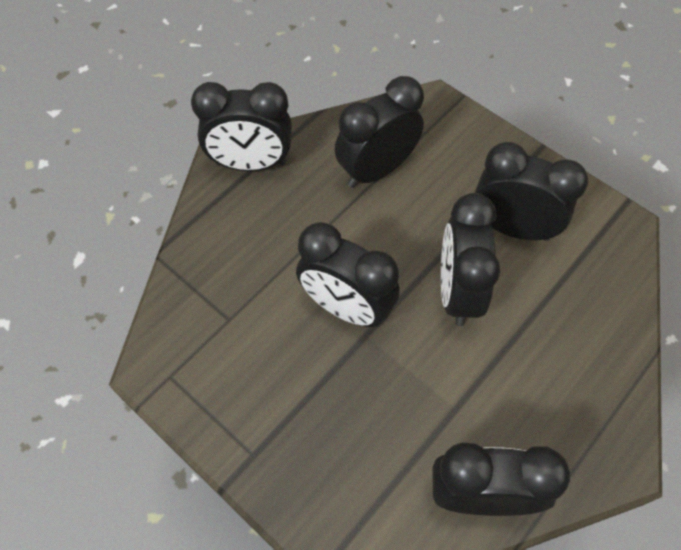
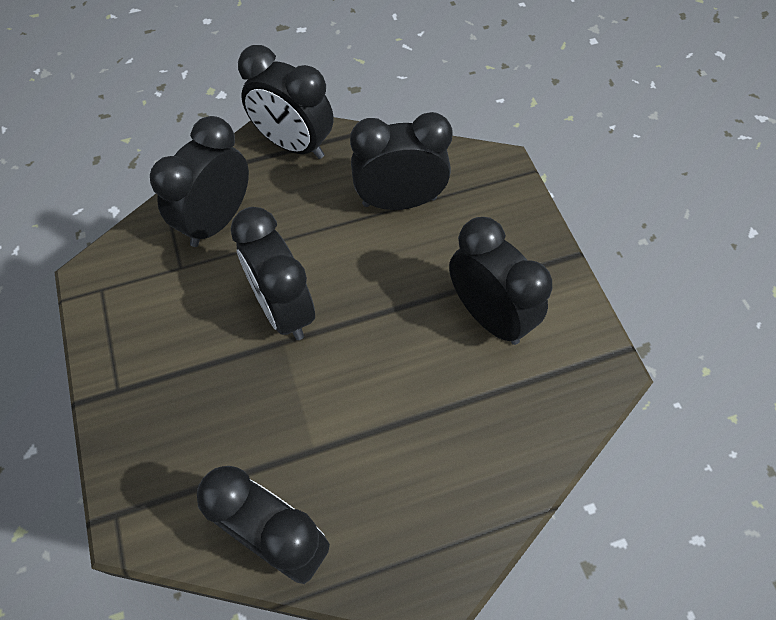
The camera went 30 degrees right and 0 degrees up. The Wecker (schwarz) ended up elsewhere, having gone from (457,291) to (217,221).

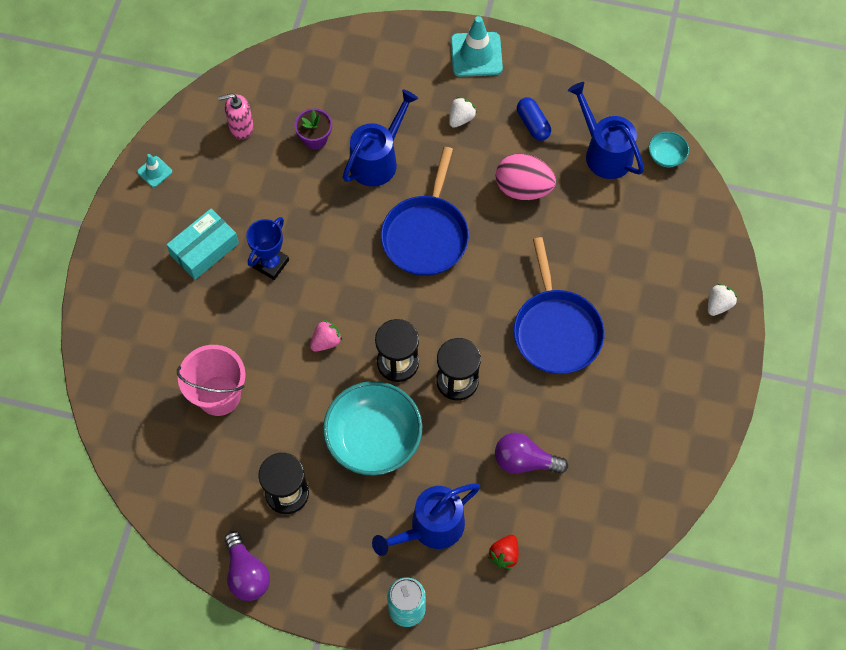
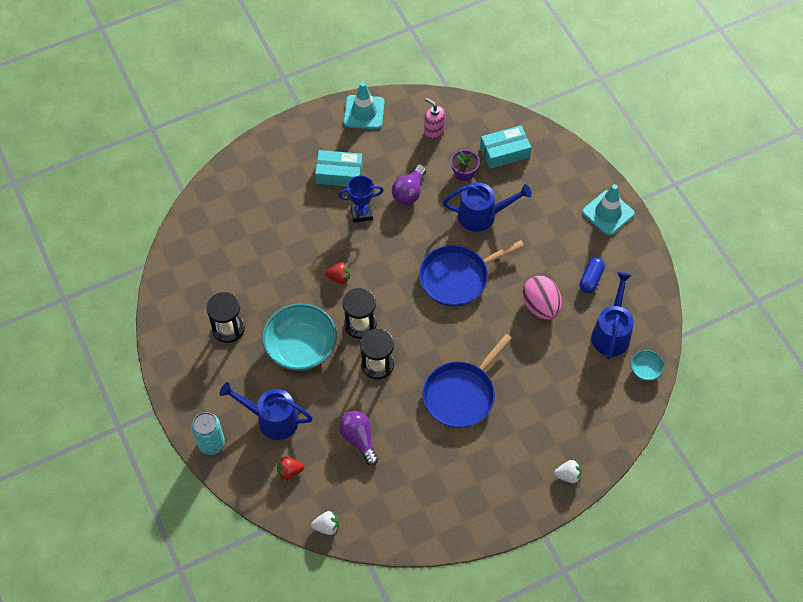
The camera went 50 degrees right and 5 degrees down. The Erdbeere (weiß) ended up elsewhere, having gone from (461,118) to (326,527). What was the Erdbeere (rosa) at (326,341) turned into the Erdbeere (rot) at (339,278). The size of the Leitkegel (türkis) at (154,172) changed by a factor of 1.92. The Glühbirne (lila) ended up elsewhere, having gone from (247,573) to (409,192). The second view gained the Schachtel (türkis) at (504,152). The second view lost the Eimer (rosa) at (219,395).

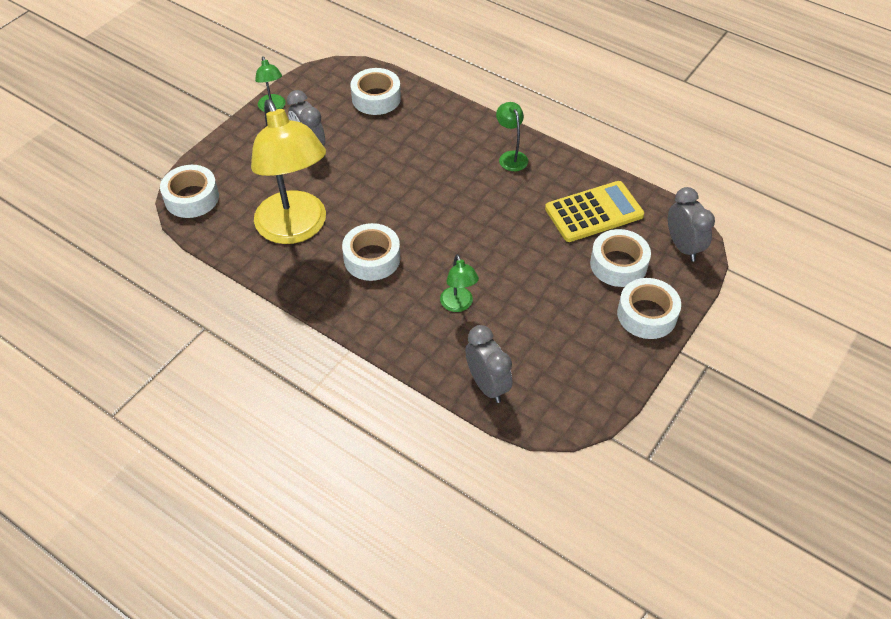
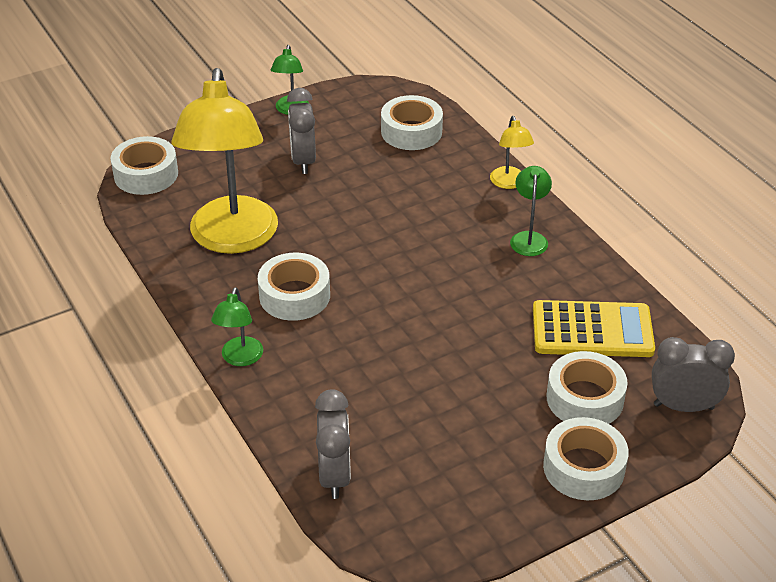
The camera went 25 degrees right and 10 degrees down. The Lampe (grün) ended up elsewhere, having gone from (458,305) to (240,358). The second view gained the Lampe (gelb) at (509,183). The Wecker (grau) at (683,247) ended up facing another way, 90 degrees counterclockwise from before.

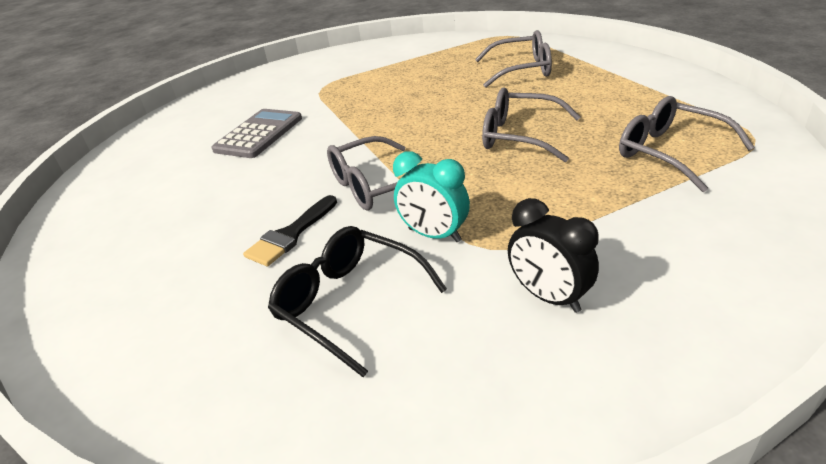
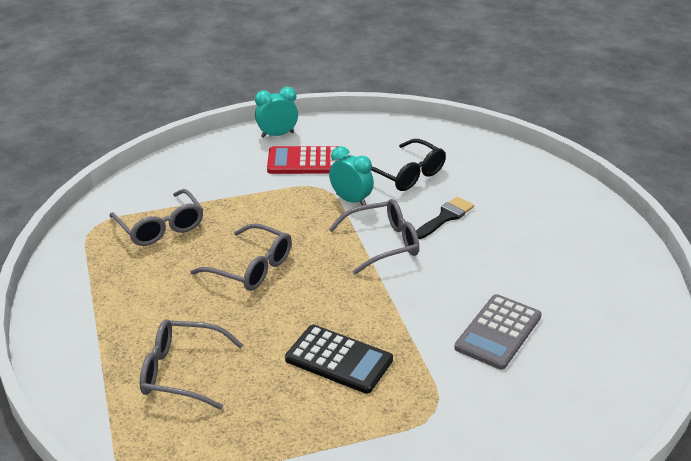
The camera went 175 degrees left and 0 degrees up. The second view gained the Wecker (türkis) at (277,135). Where the Wecker (schwarz) stood at (549,297), the Taschenrechner (rot) came to stand at (305,161). The second view gained the Taschenrechner (schwarz) at (338,360).

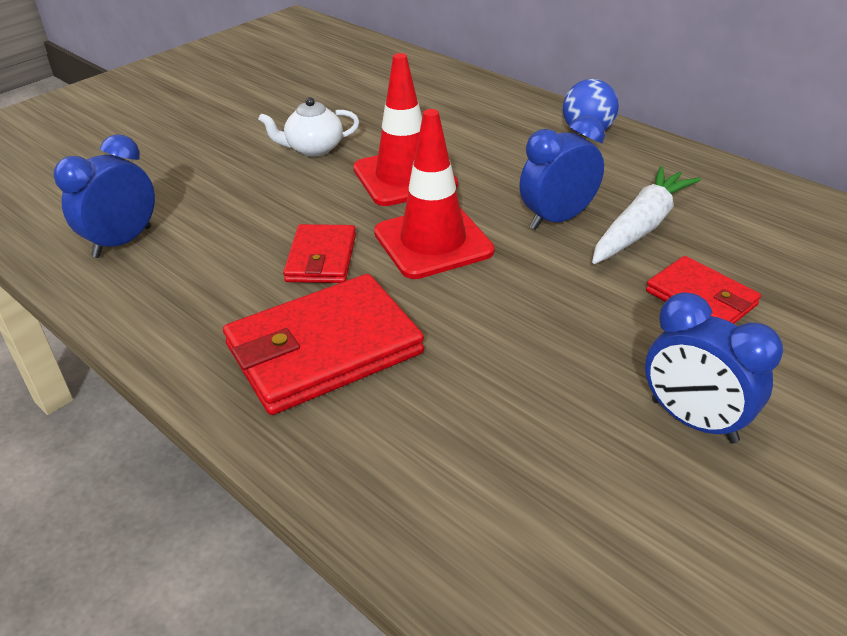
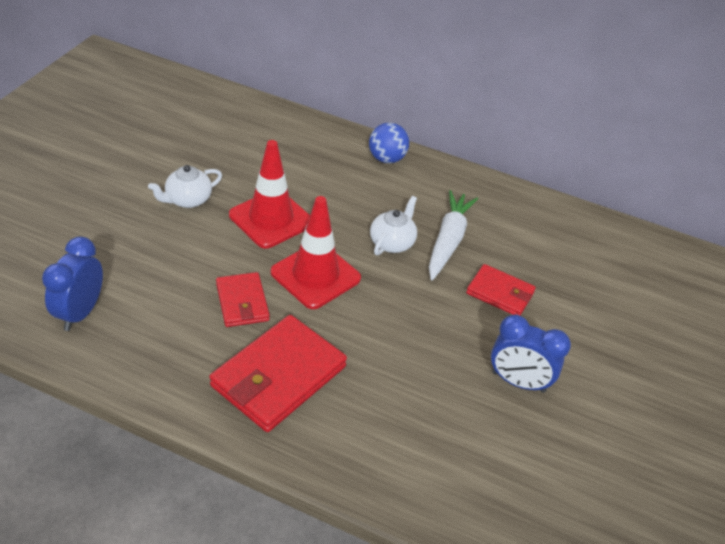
The camera went 25 degrees left and 5 degrees up. Where the Wecker (blau) stood at (557,219), the Teekanne (weiß) came to stand at (392,242).

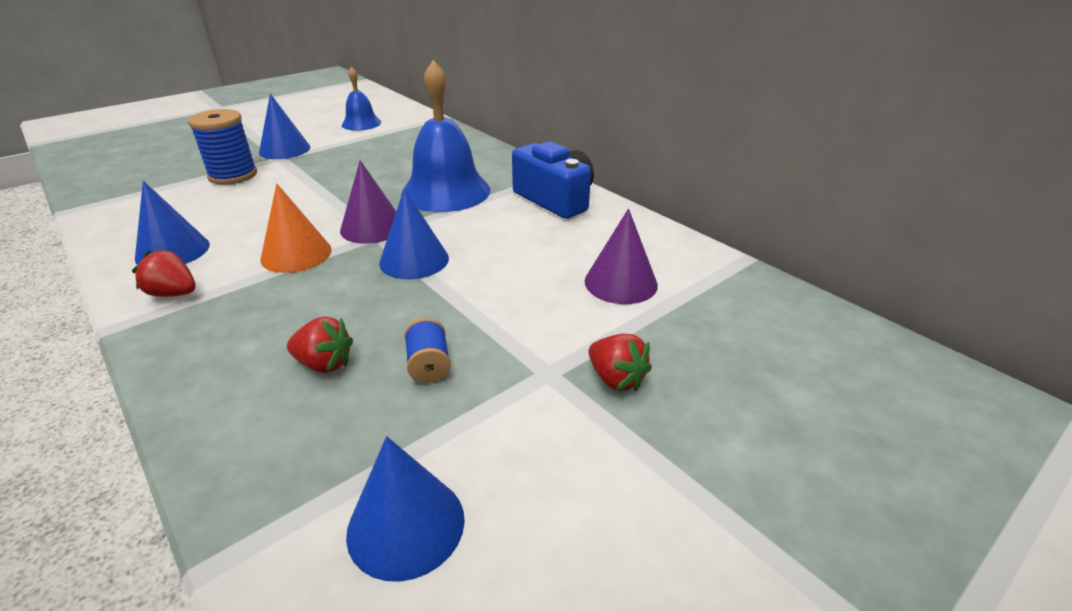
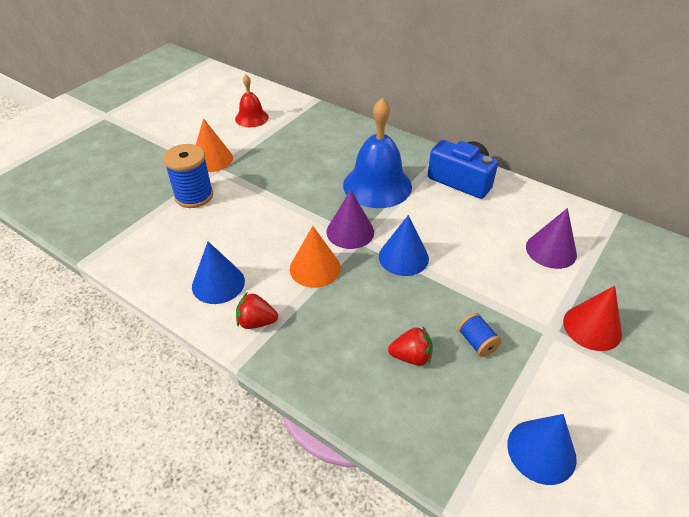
The camera went 15 degrees left and 10 degrees up. What was the Kegel (blau) at (284,149) turned into the Kegel (orange) at (212,159). What was the Glocke (blau) at (361,123) turned into the Glocke (rot) at (251,118). Where the Erdbeere (rot) stood at (616,379), the Kegel (rot) came to stand at (592,327).

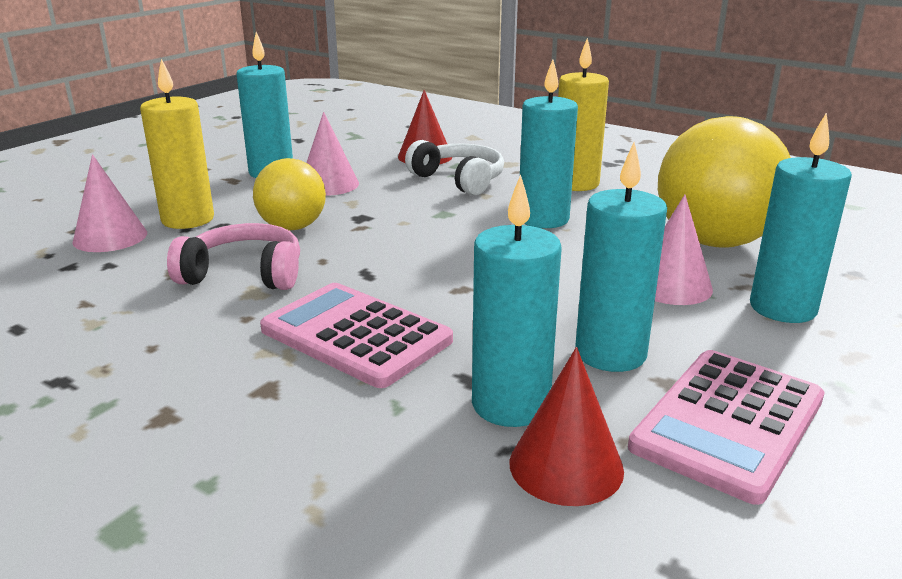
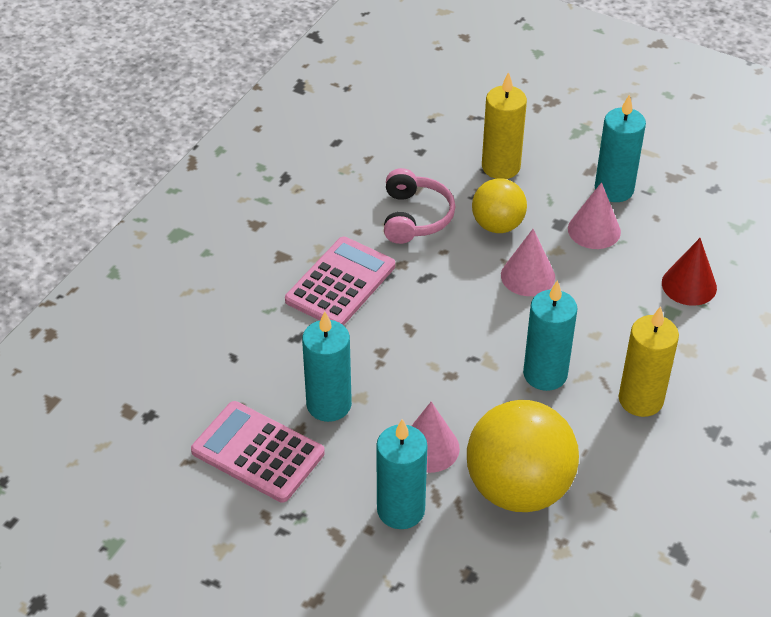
The camera went 85 degrees right and 20 degrees up. The Kegel (rosa) ended up elsewhere, having gone from (110,237) to (528,276). The second view lost the Kopfhörer (weiß) at (459,180). The second view lost the Kerze (türkis) at (510,404). The second view lost the Kegel (rot) at (566,466).

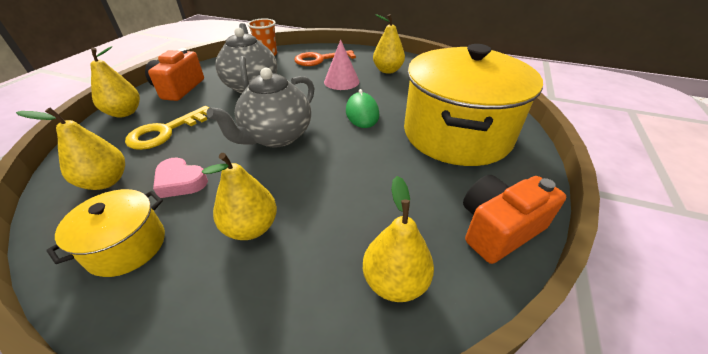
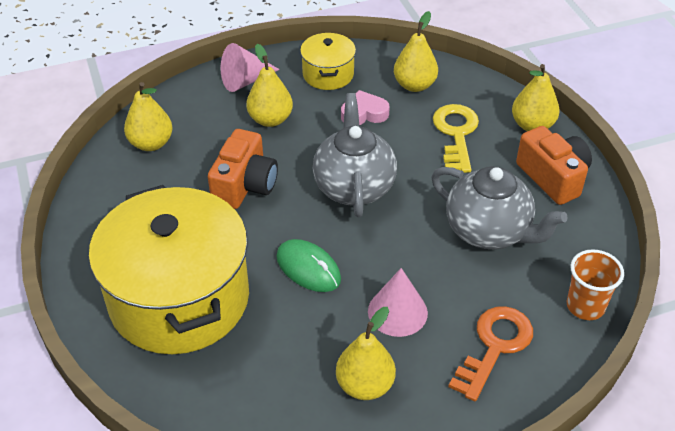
The camera went 140 degrees right and 5 degrees up. The Kamera (orange) ended up elsewhere, having gone from (498,229) to (245,185). The second view gained the Kegel (rosa) at (245,81).

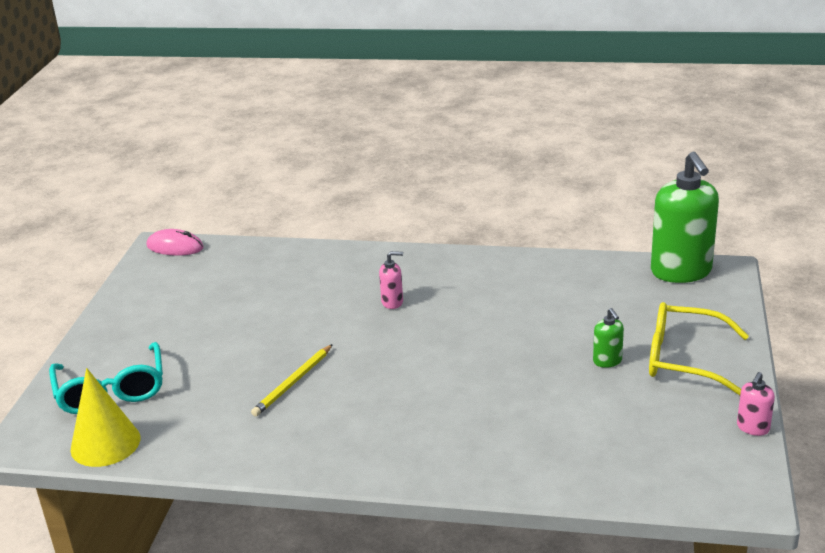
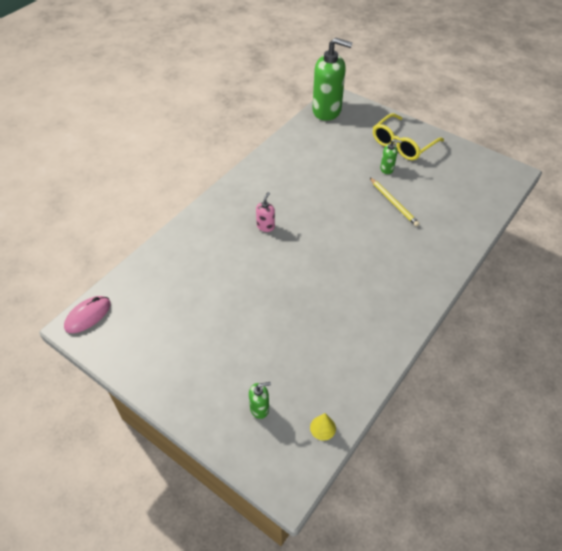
The camera went 65 degrees left and 20 degrees up. Where the Brille (türkis) stood at (111,391), the Seifenspender (grün) came to stand at (259,408). The size of the Kegel (gelb) at (105,443) changed by a factor of 0.49. The Bleistift (gelb) ended up elsewhere, having gone from (293,383) to (393,203). The second view lost the Seifenspender (rosa) at (753,428).

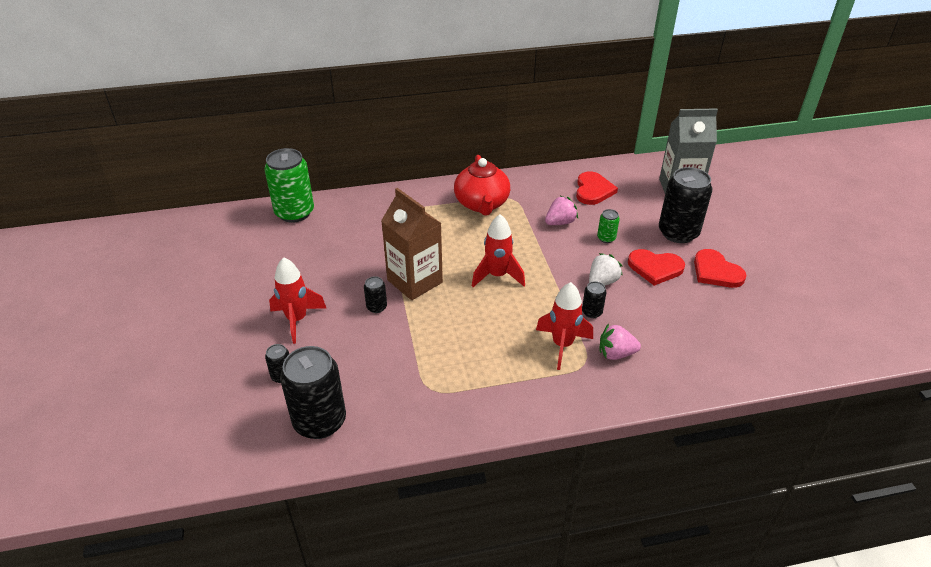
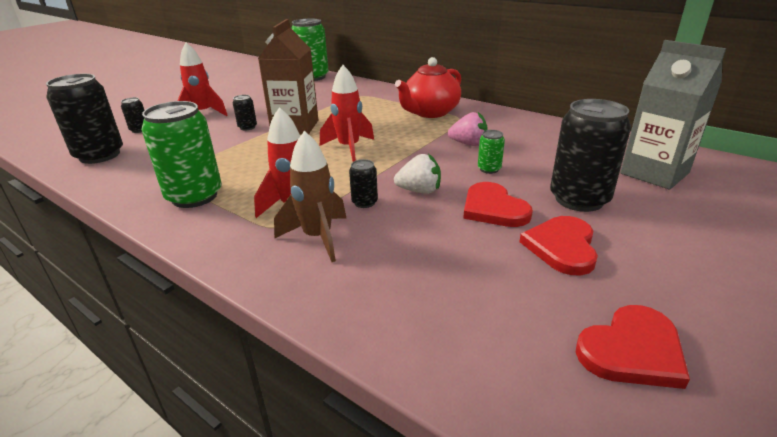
The camera went 50 degrees right and 10 degrees down. The second view gained the Dose (grün) at (194,196). Where the Erdbeere (rosa) stood at (616,353), the Rakete (braun) came to stand at (318,238). The Herz (rot) ended up elsewhere, having gone from (593,190) to (632,350).

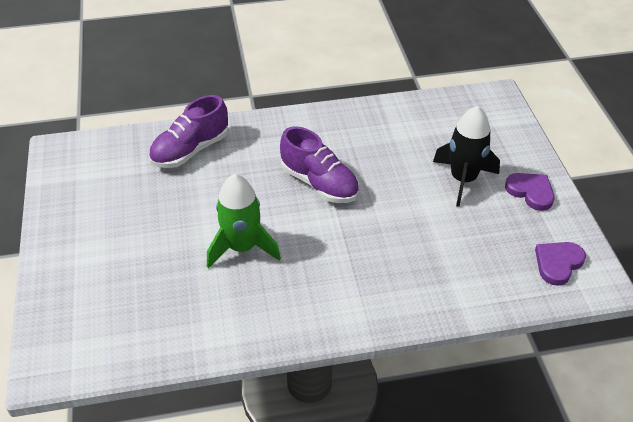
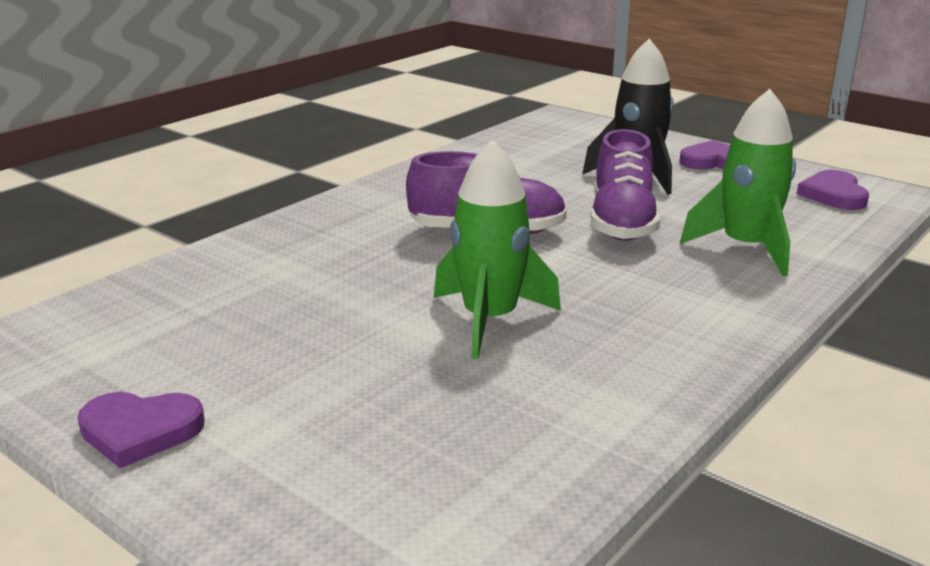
The camera went 40 degrees left and 20 degrees down. The second view gained the Herz (lila) at (140,431). The Schuh (lila) ended up elsewhere, having gone from (190,150) to (622,222). The second view gained the Rakete (grün) at (746,248).

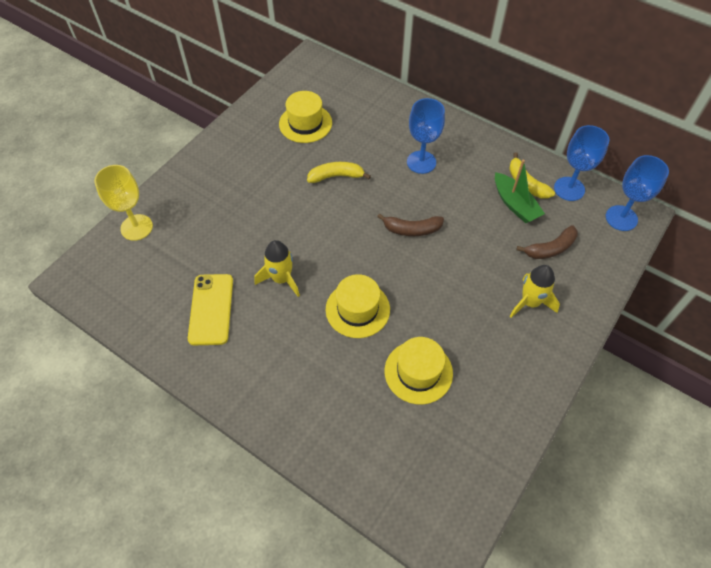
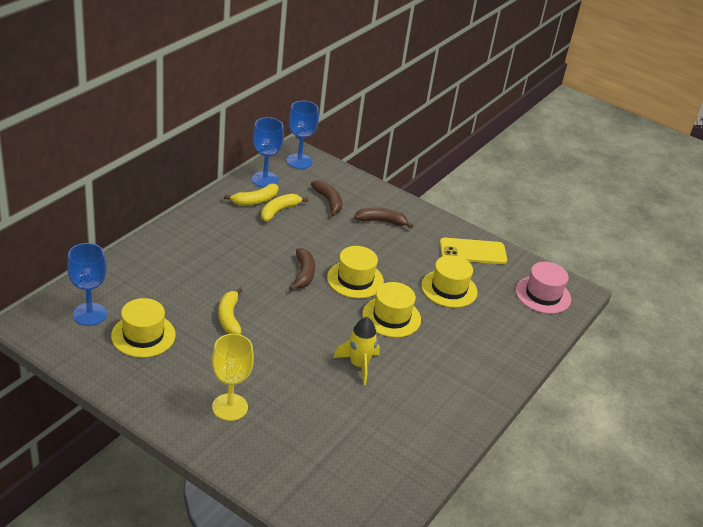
The camera went 95 degrees left and 20 degrees down. The Kelch (blau) ended up elsewhere, having gone from (421,162) to (90,314). The Kelch (gelb) ended up elsewhere, having gone from (136,227) to (230,407). Where the Boot (grün) stood at (515,204), the Banane (gelb) came to stand at (279,211). The second view gained the Hut (gelb) at (355,279). Where the Rakete (gelb) stood at (530,302), the Banane (braun) came to stand at (381,221). The Handy (gelb) ended up elsewhere, having gone from (211,309) to (473,251). The second view gained the Hut (rosa) at (543,295).

